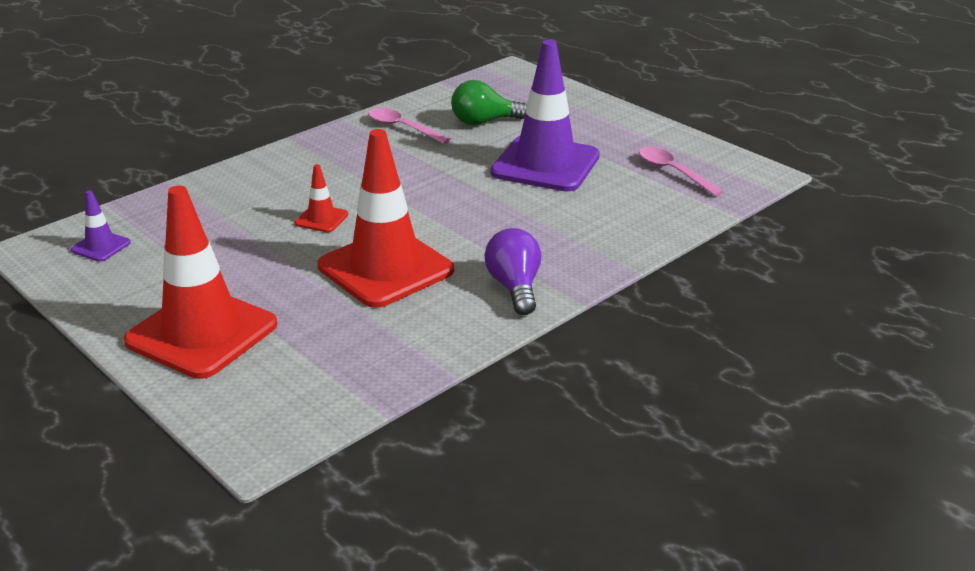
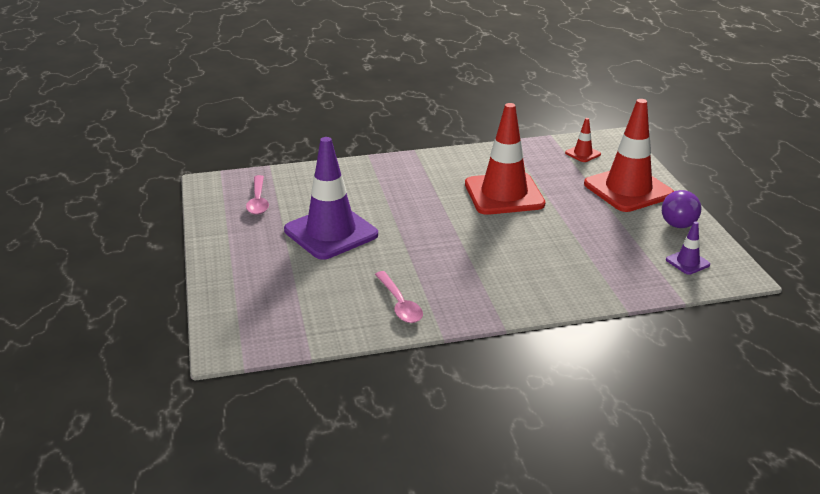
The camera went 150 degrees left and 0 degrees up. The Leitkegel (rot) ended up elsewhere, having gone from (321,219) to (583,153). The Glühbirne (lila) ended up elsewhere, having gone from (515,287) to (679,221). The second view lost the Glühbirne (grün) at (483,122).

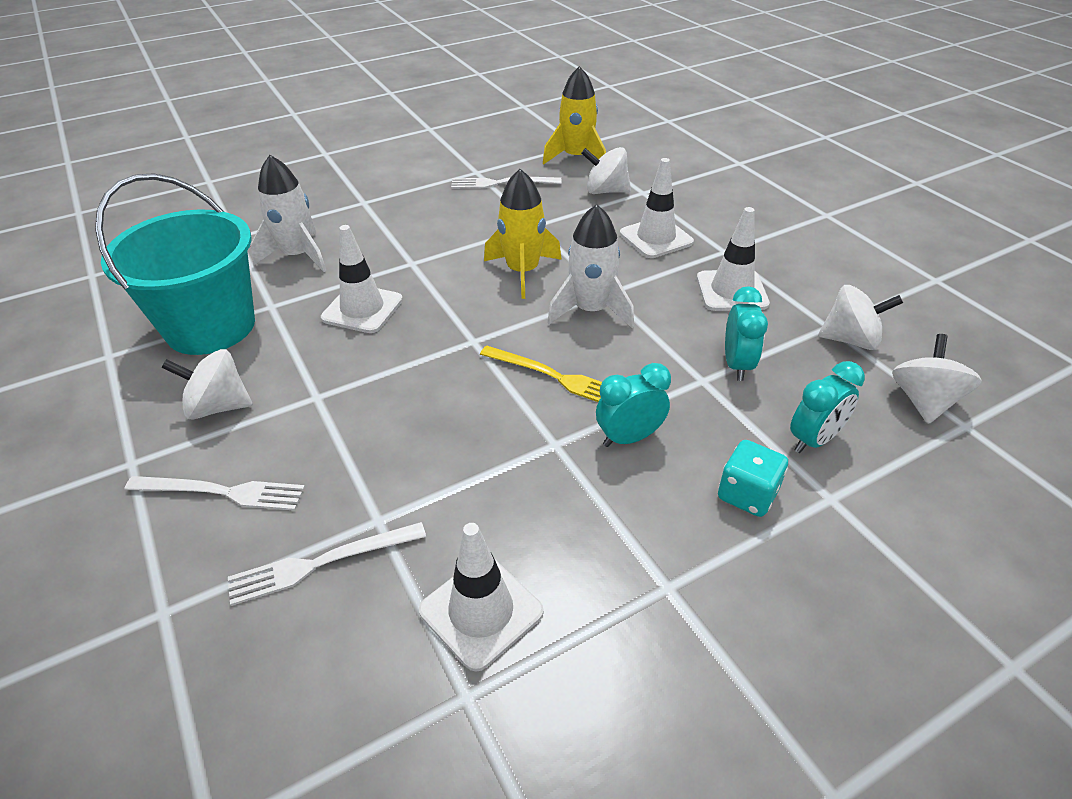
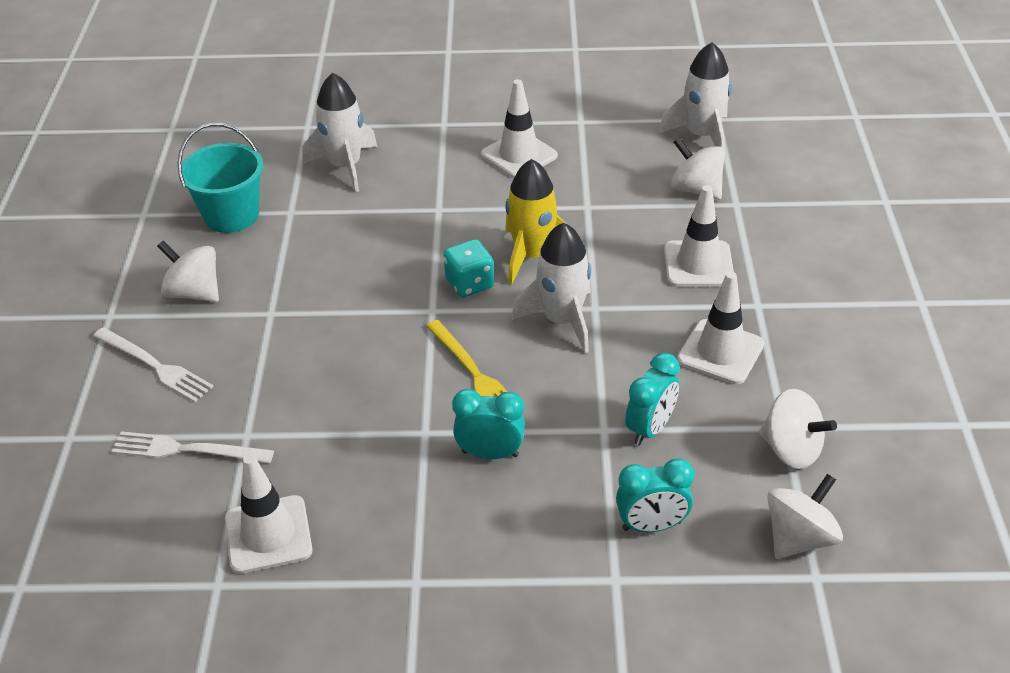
The camera went 30 degrees right and 0 degrees up. The size of the Eimer (türkis) at (210,327) changed by a factor of 0.67. The Spielwürfel (türkis) ended up elsewhere, having gone from (747,494) to (469,284). The Leitkegel (weiß) ended up elsewhere, having gone from (362,309) to (519,155). What was the Rakete (gelb) at (576,157) turned into the Rakete (weiß) at (701,136). The second view lost the Gabel (weiß) at (501,183).

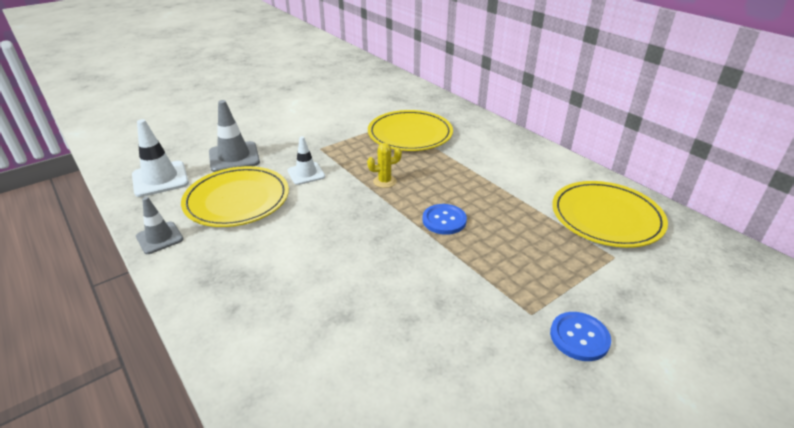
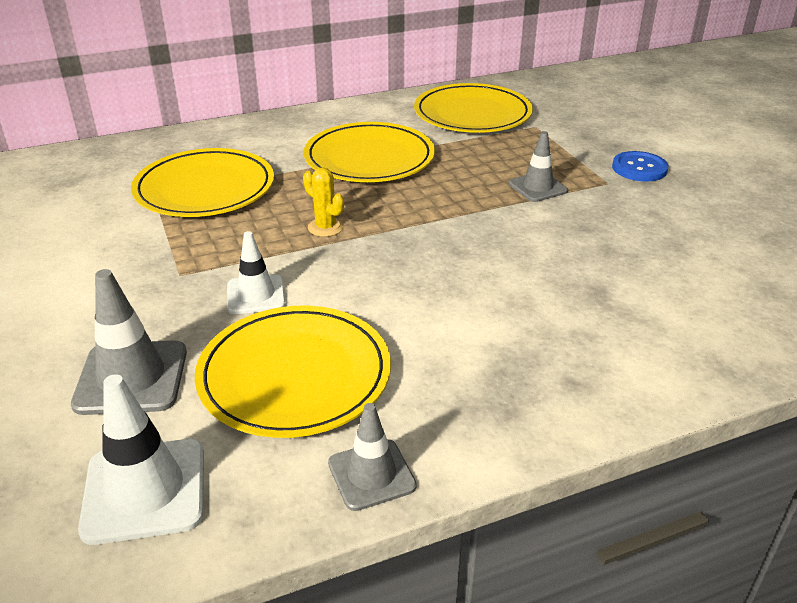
The camera went 75 degrees left and 0 degrees up. The Kaktus (gelb) at (384,181) ended up facing another way, 45 degrees counterclockwise from before. The second view gained the Teller (gelb) at (369,158). The second view gained the Leitkegel (grau) at (537,187). The second view lost the Knopf (blau) at (444,220).

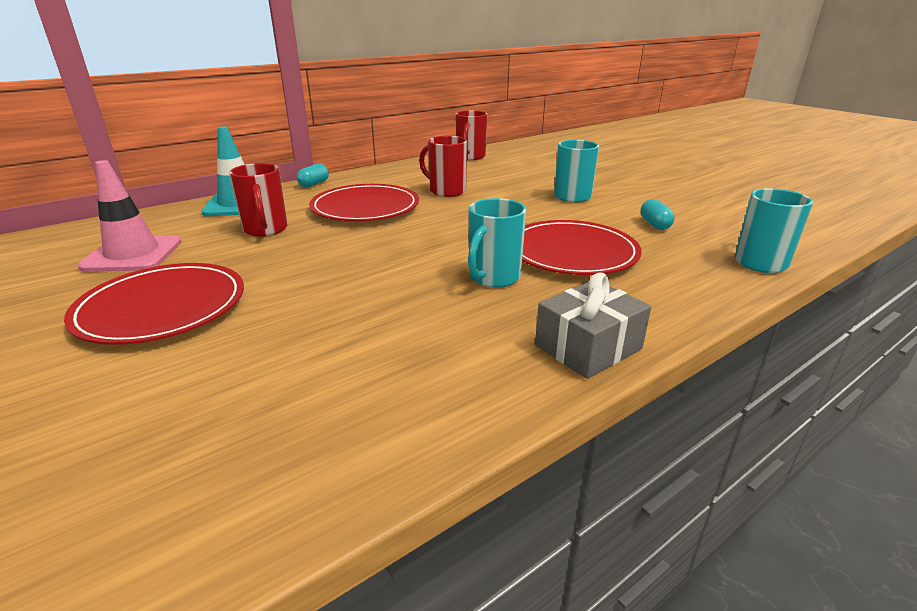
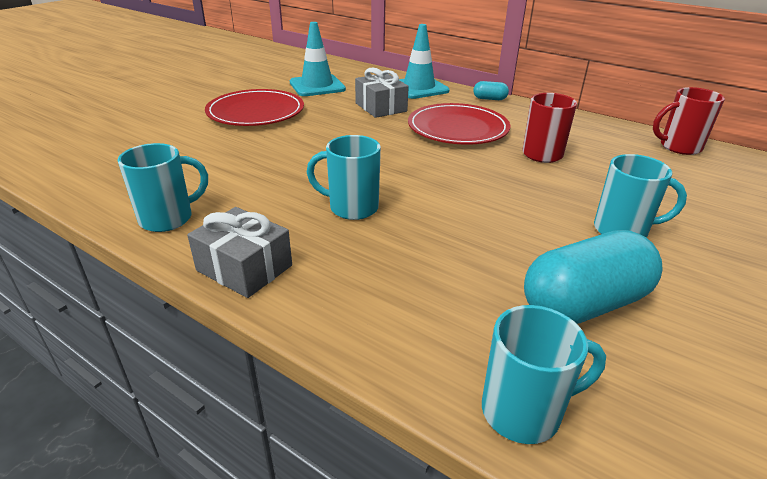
The camera went 70 degrees right and 5 degrees up. The second view gained the Tasse (türkis) at (168,218). What was the Leitkegel (rosa) at (133,254) turned into the Leitkegel (türkis) at (317,86). Where the Tasse (rot) stood at (265,230), the Geschenk (grau) came to stand at (381,107). The size of the Kapsel (türkis) at (654,224) changed by a factor of 2.20. The second view lost the Teller (rot) at (572,252).

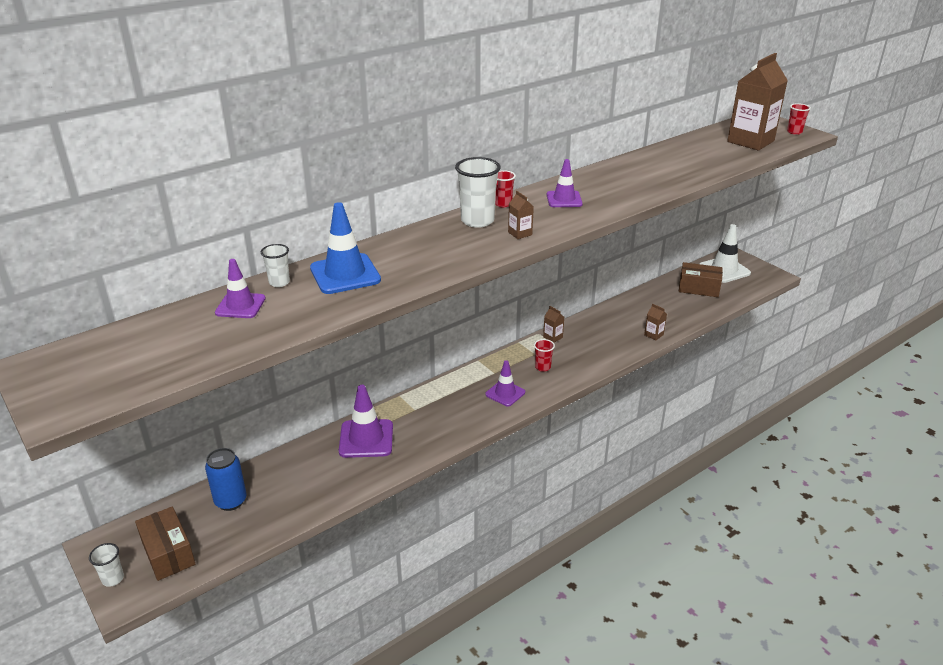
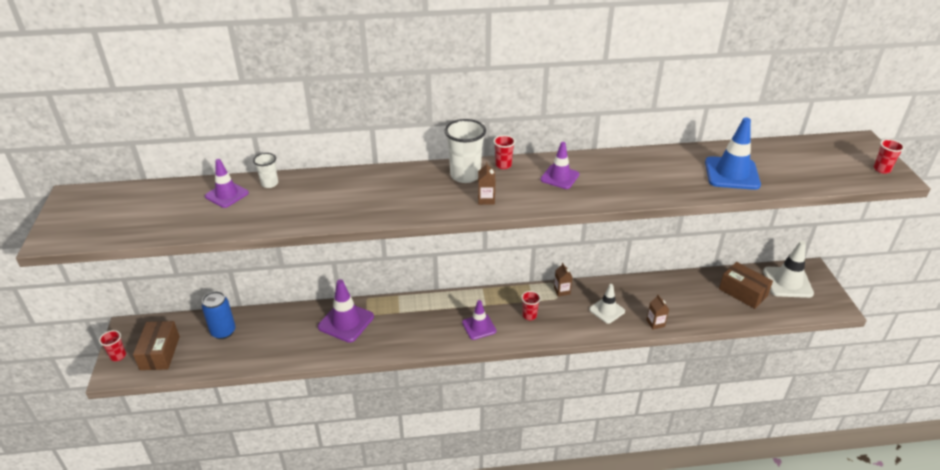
The camera went 30 degrees right and 5 degrees up. What was the Becher (weiß) at (113,579) turned into the Becher (rot) at (118,356). The second view gained the Leitkegel (weiß) at (607,310). The Leitkegel (blau) ended up elsewhere, having gone from (345,274) to (731,173). The second view lost the Getränkekarton (braun) at (750,141).

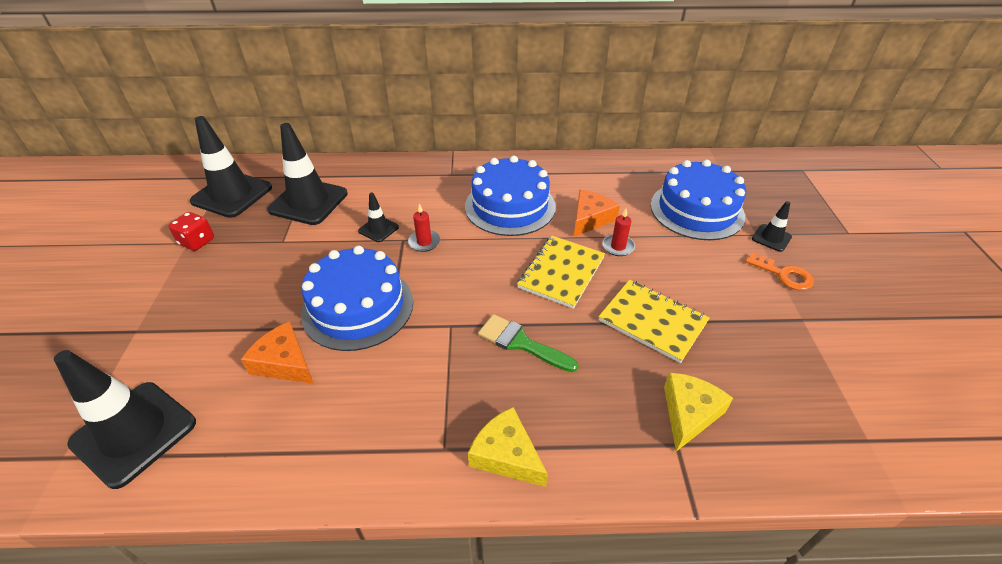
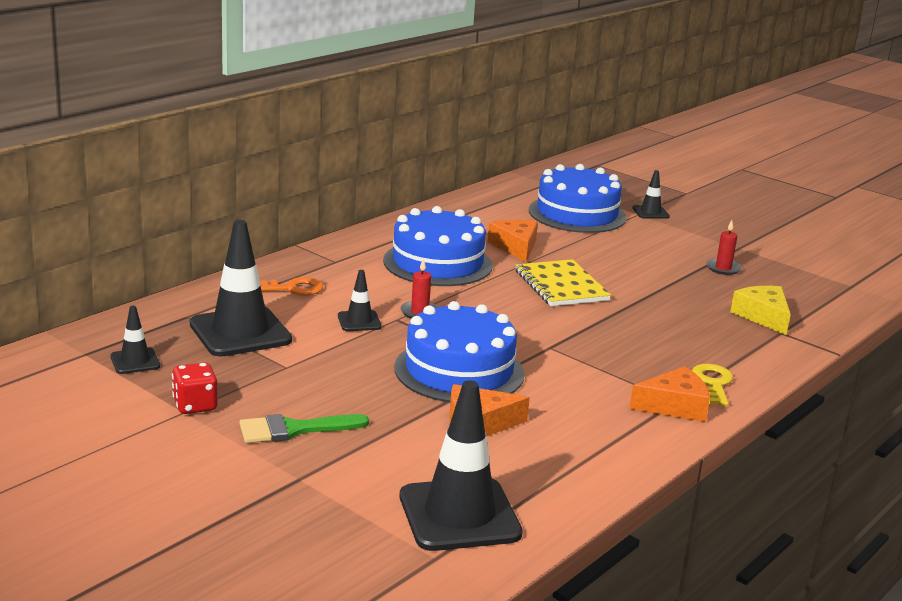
The camera went 50 degrees left and 20 degrees down. The size of the Leitkegel (schwarz) at (232,194) changed by a factor of 0.48. The Pinsel (grün) ended up elsewhere, having gone from (521,343) to (294,429). The Schlüssel (orange) ended up elsewhere, having gone from (784,275) to (292,288). The second view gained the Käse (orange) at (674,406). Where the Käse (gelb) stood at (506,455), the Schlüssel (gelb) came to stand at (713,383). The Kerze (rot) ended up elsewhere, having gone from (618,246) to (723,268). The second view lost the Notizbuch (gelb) at (652,321).

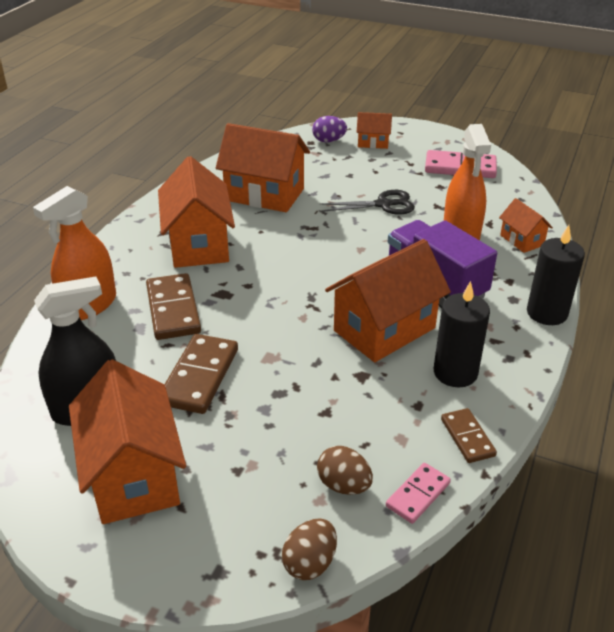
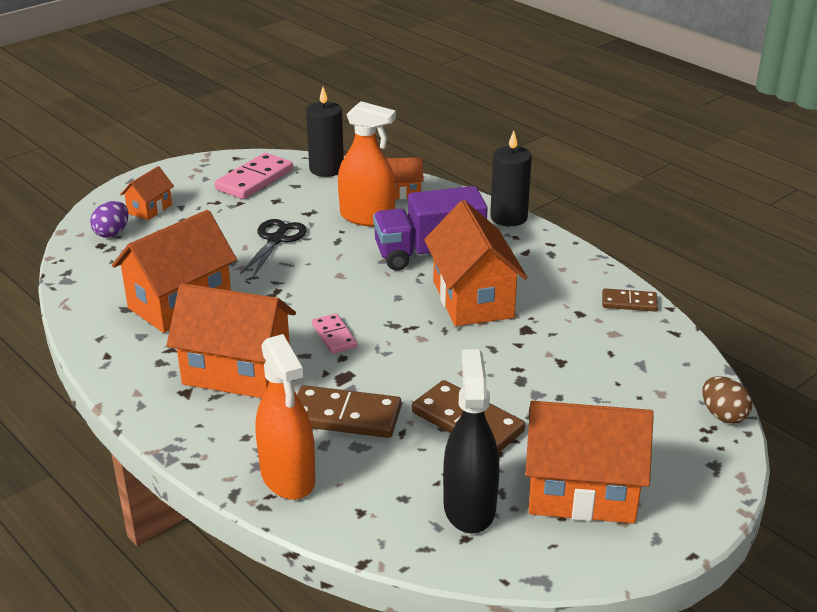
The camera went 65 degrees left and 5 degrees down. The Kerze (schwarz) ended up elsewhere, having gone from (455,372) to (326,169). The Dominostein (rosa) ended up elsewhere, having gone from (418,495) to (334,336). The second view lost the Ei (braun) at (344,485).

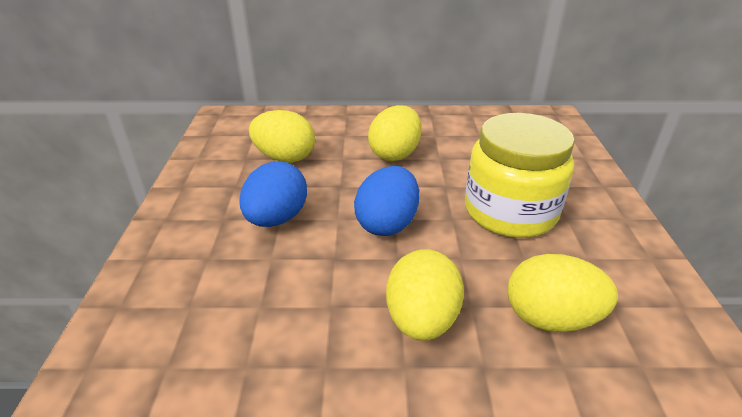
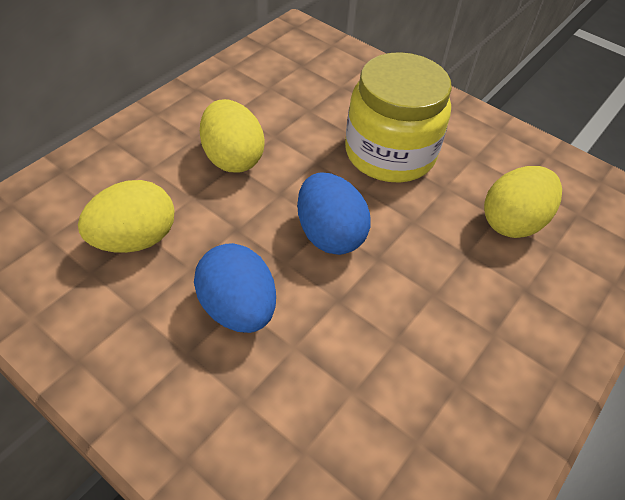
The camera went 55 degrees left and 15 degrees up. The second view lost the Ei (gelb) at (421,320).

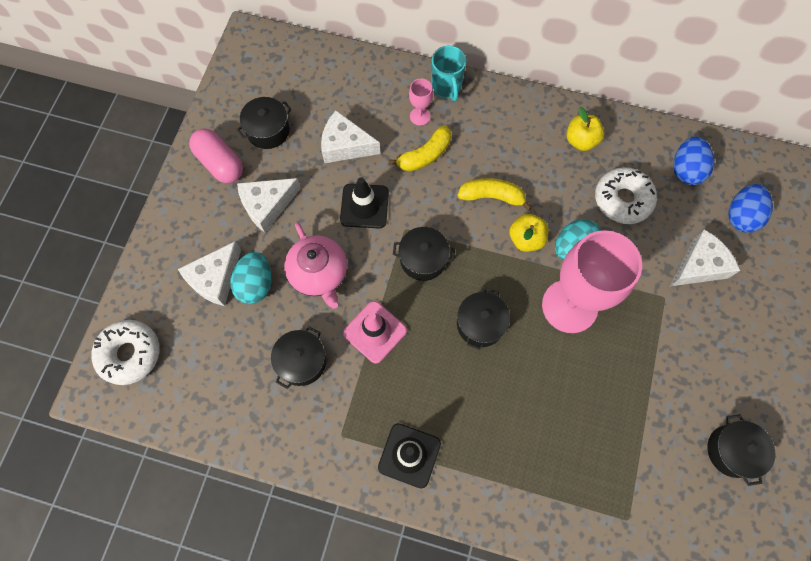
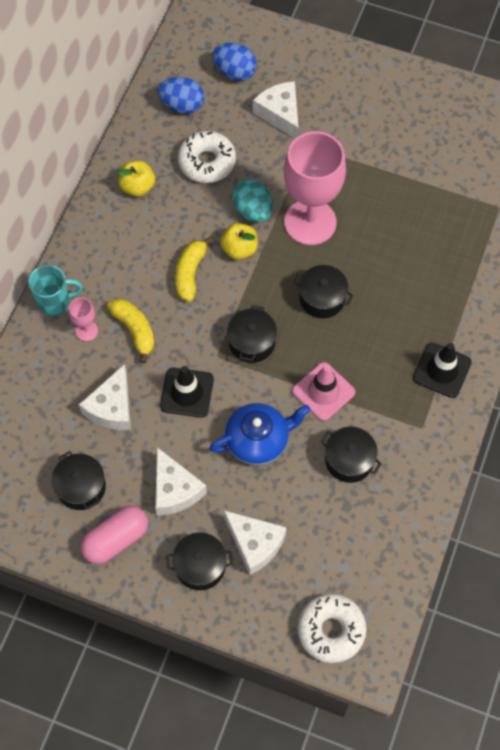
The camera went 85 degrees left and 5 degrees down. The Kochtopf (schwarz) ended up elsewhere, having gone from (732,451) to (200,566). What was the Teekanne (rosa) at (319,274) turned into the Teekanne (blau) at (258,440). The second view lost the Ei (türkis) at (256,284).

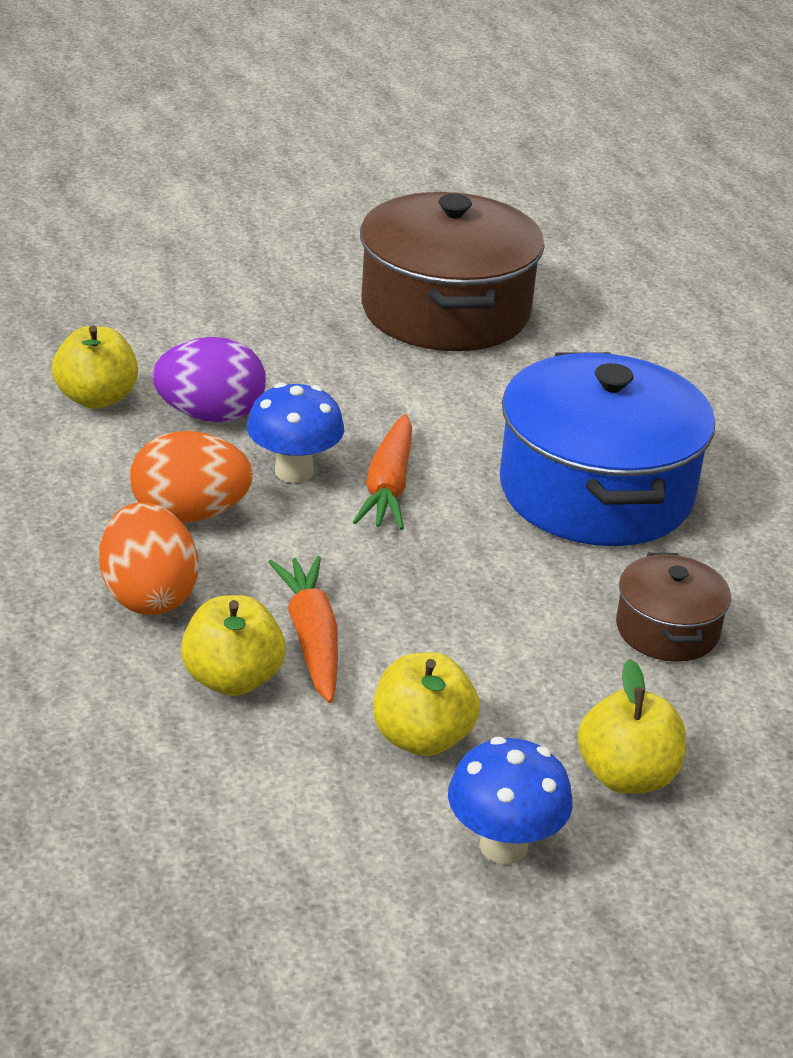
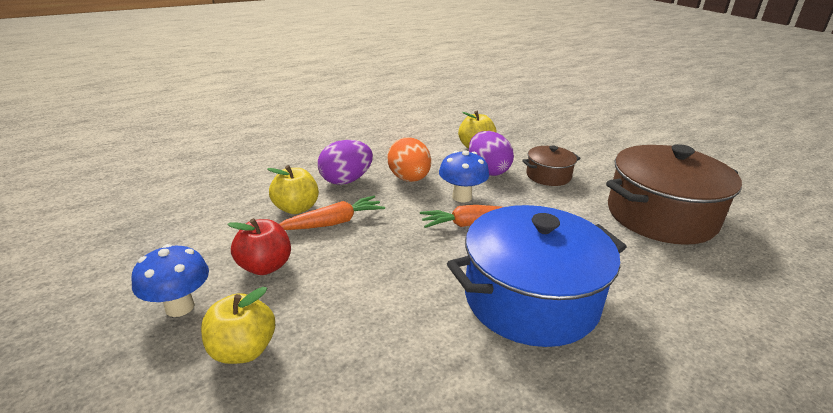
The camera went 75 degrees right and 5 degrees down. What was the Apfel (gelb) at (422,738) turned into the Apfel (rot) at (265,266). What was the Ei (orange) at (148,595) turned into the Ei (lila) at (346,180). The Kochtopf (braun) ended up elsewhere, having gone from (667,629) to (548,176).

